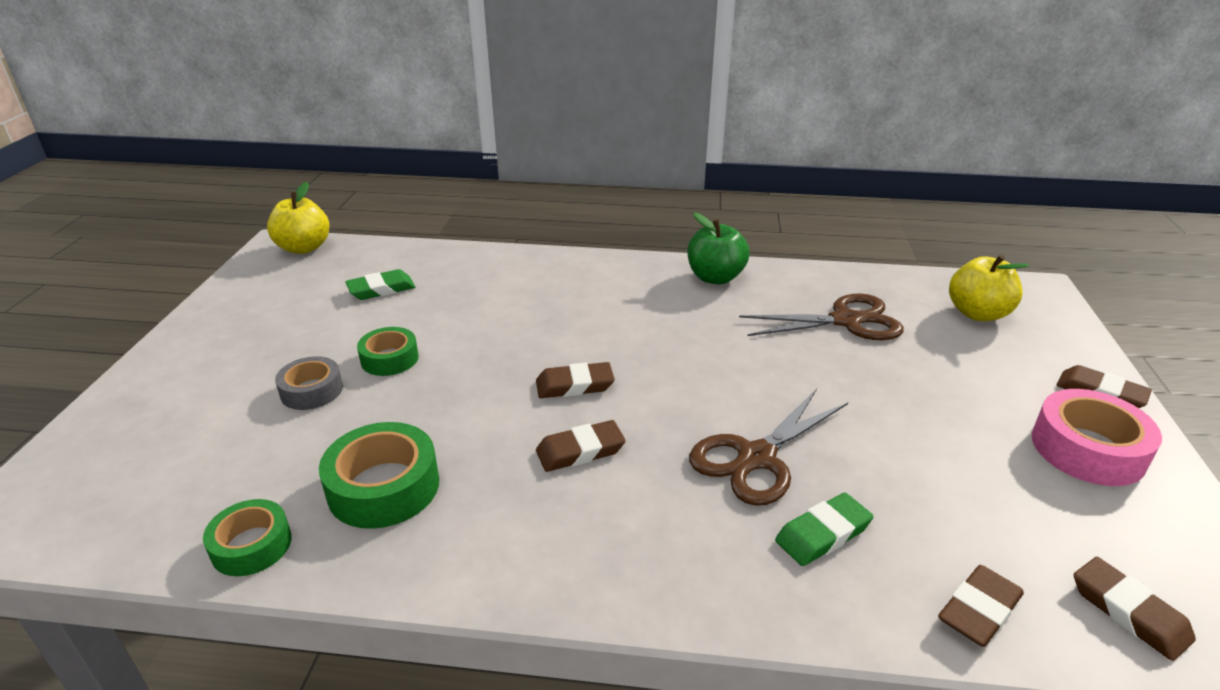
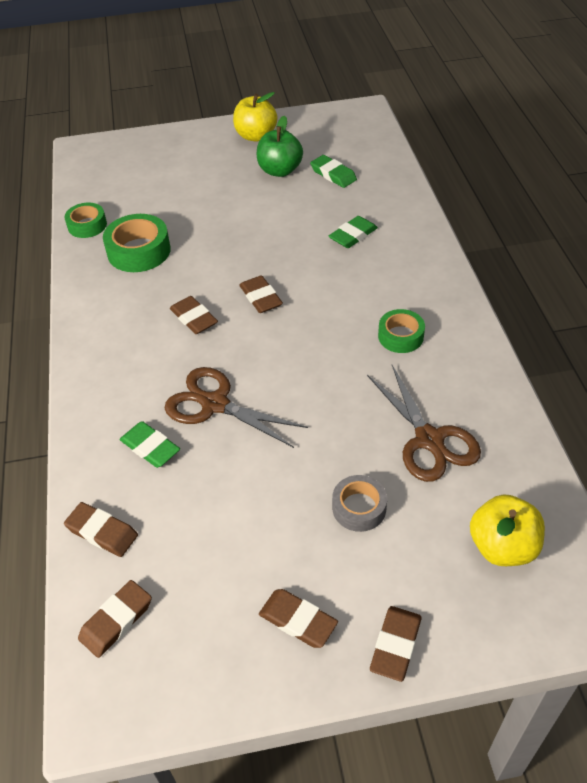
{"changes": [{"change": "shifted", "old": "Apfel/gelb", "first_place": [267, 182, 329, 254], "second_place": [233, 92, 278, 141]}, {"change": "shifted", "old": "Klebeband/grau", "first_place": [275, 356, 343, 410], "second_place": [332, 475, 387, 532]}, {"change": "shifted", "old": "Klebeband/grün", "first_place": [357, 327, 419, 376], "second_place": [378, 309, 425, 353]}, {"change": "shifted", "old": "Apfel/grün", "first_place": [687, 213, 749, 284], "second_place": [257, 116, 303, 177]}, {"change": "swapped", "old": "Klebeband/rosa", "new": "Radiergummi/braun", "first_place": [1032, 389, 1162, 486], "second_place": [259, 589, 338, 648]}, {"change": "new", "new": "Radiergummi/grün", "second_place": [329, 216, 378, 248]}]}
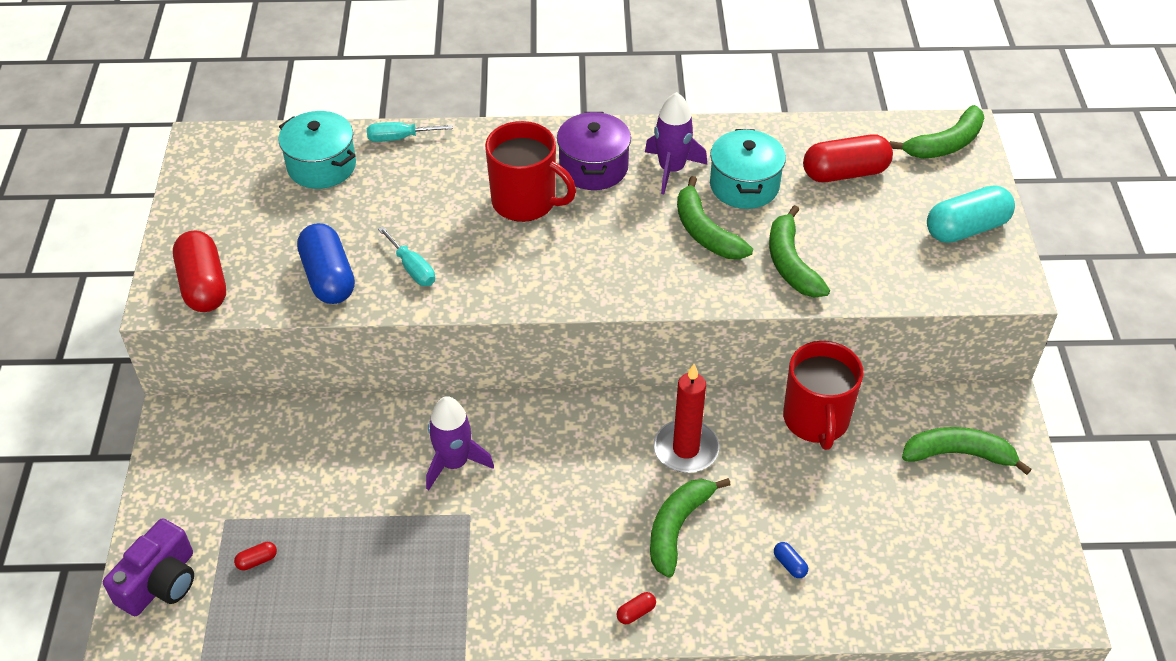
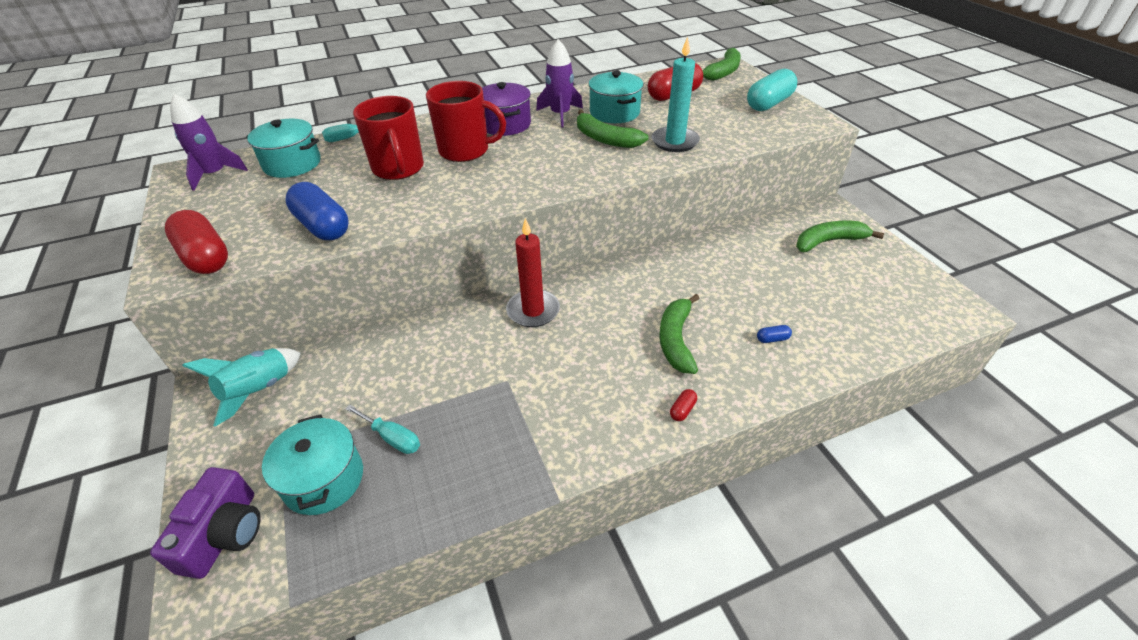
{"changes": [{"change": "swapped", "old": "Kapsel/rot", "new": "Kochtopf/türkis", "first_place": [234, 542, 277, 571], "second_place": [262, 414, 363, 515]}, {"change": "shifted", "old": "Schraubenzieher/türkis", "first_place": [378, 226, 435, 286], "second_place": [345, 405, 420, 454]}, {"change": "shifted", "old": "Rakete/lila", "first_place": [426, 396, 494, 490], "second_place": [170, 93, 248, 191]}, {"change": "shifted", "old": "Kerze/rot", "first_place": [654, 364, 719, 473], "second_place": [506, 218, 560, 327]}, {"change": "swapped", "old": "Banane/grün", "new": "Kerze/türkis", "first_place": [769, 205, 830, 298], "second_place": [652, 37, 700, 152]}, {"change": "rotated", "old": "Kapsel/blau", "first_place": [774, 542, 808, 578], "second_place": [757, 325, 792, 343], "degrees": -45}, {"change": "shifted", "old": "Tasse/rot", "first_place": [783, 341, 863, 450], "second_place": [353, 96, 424, 180]}, {"change": "new", "new": "Rakete/türkis", "second_place": [182, 348, 301, 427]}]}
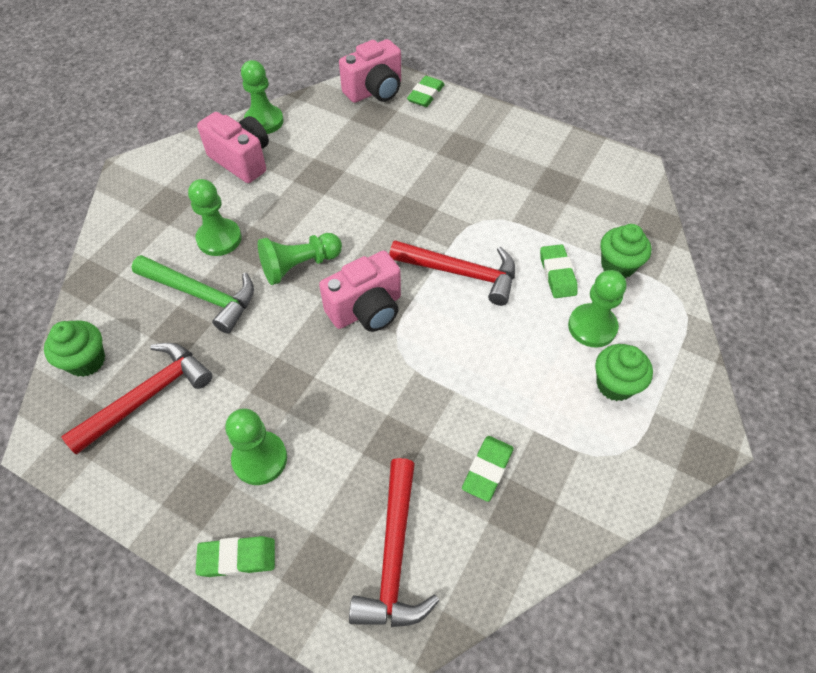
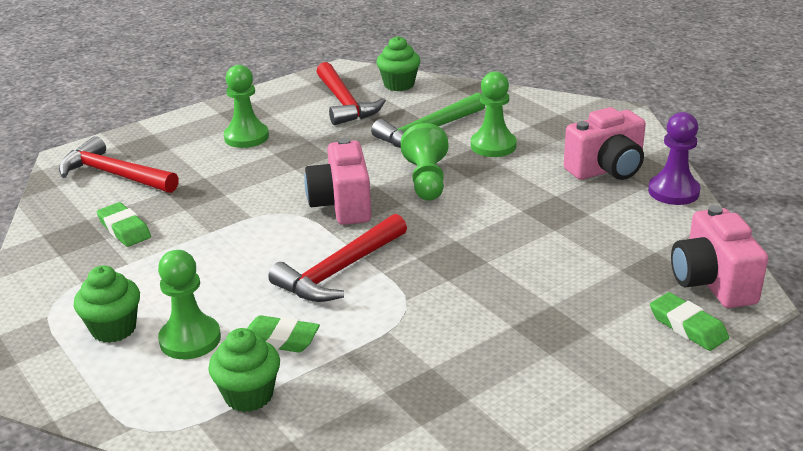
{"changes": [{"change": "gone", "old": "Radiergummi/grün", "first_place": [196, 536, 275, 577]}, {"change": "repainted", "old": "Bauer/grün", "new": "Bauer/lila", "first_place": [241, 60, 283, 134], "second_place": [648, 112, 701, 205]}]}
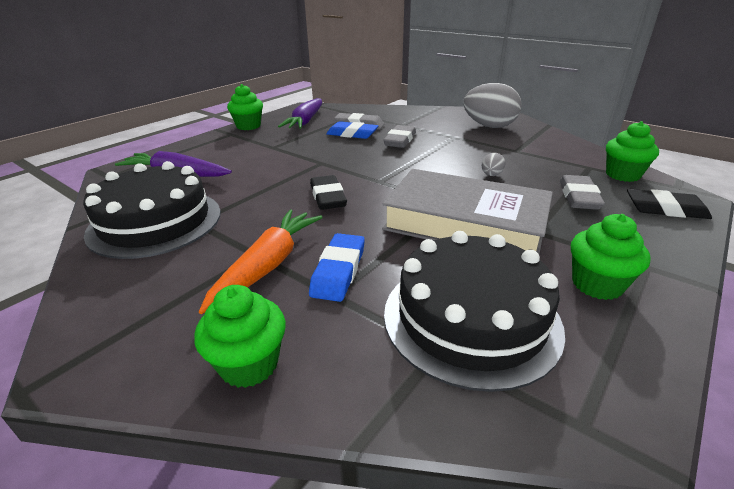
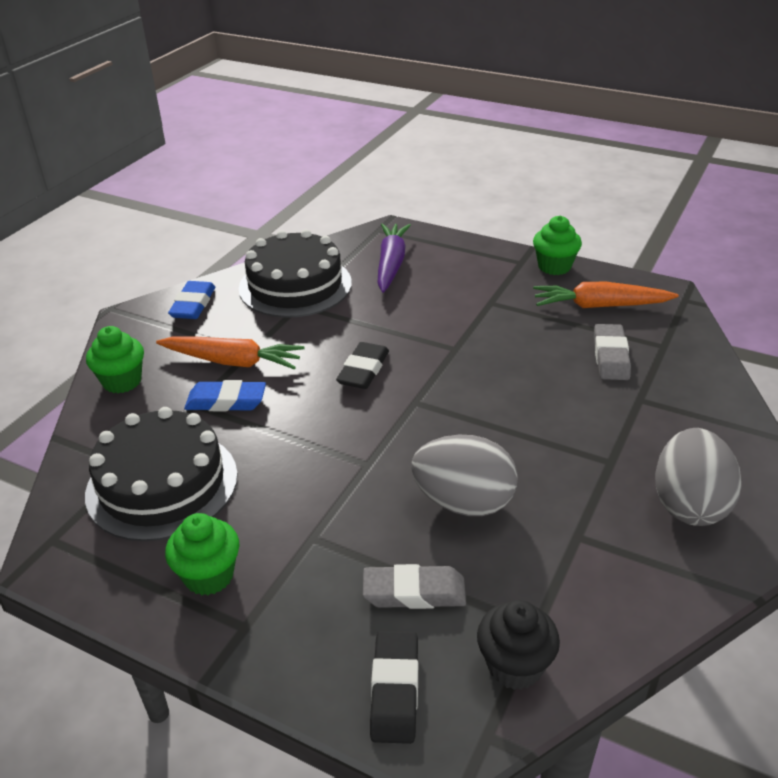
{"changes": [{"change": "repainted", "old": "Karotte/lila", "new": "Karotte/orange", "first_place": [278, 98, 322, 129], "second_place": [533, 282, 679, 308]}, {"change": "rotated", "old": "Radiergummi/schwarz", "first_place": [310, 175, 347, 210], "second_place": [336, 342, 389, 389], "degrees": -45}, {"change": "shifted", "old": "Radiergummi/blau", "first_place": [326, 121, 378, 139], "second_place": [168, 281, 215, 319]}, {"change": "gone", "old": "Buch/grau", "first_place": [382, 169, 553, 254]}, {"change": "gone", "old": "Radiergummi/grau", "first_place": [383, 125, 416, 148]}, {"change": "scaled", "old": "Ei/grau", "first_place": [482, 153, 505, 176], "second_place": [411, 435, 518, 516], "factor": 2.38}, {"change": "repainted", "old": "Muffin/grün", "new": "Muffin/schwarz", "first_place": [606, 121, 659, 182], "second_place": [477, 600, 560, 690]}]}
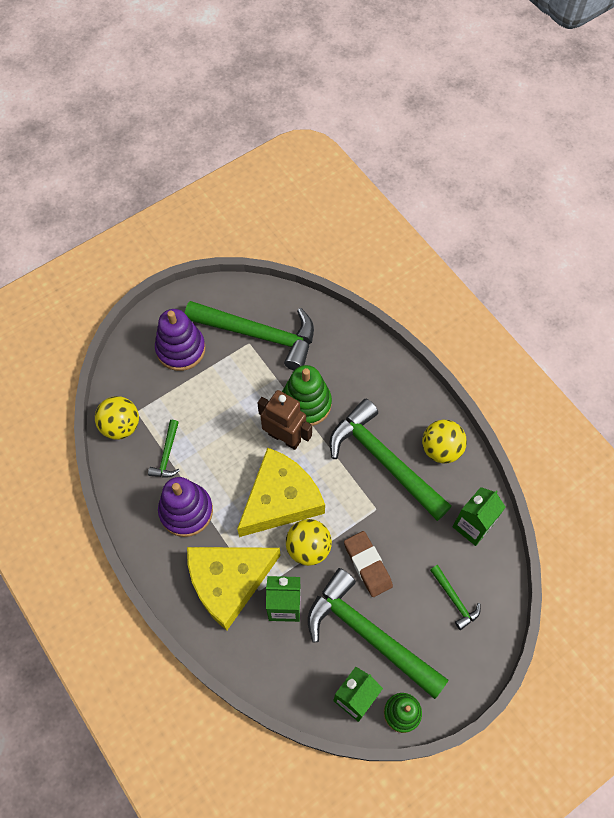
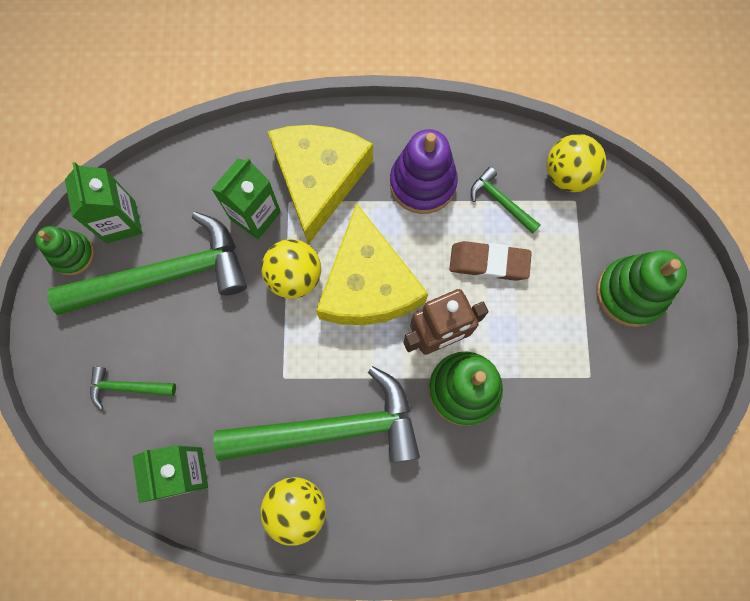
{"changes": [{"change": "repainted", "old": "Stapelspielzeug/lila", "new": "Stapelspielzeug/grün", "first_place": [155, 309, 205, 371], "second_place": [596, 250, 687, 327]}, {"change": "gone", "old": "Hammer/grün", "first_place": [185, 301, 314, 371]}, {"change": "shifted", "old": "Radiergummi/braun", "first_place": [344, 531, 393, 597], "second_place": [449, 241, 532, 281]}]}
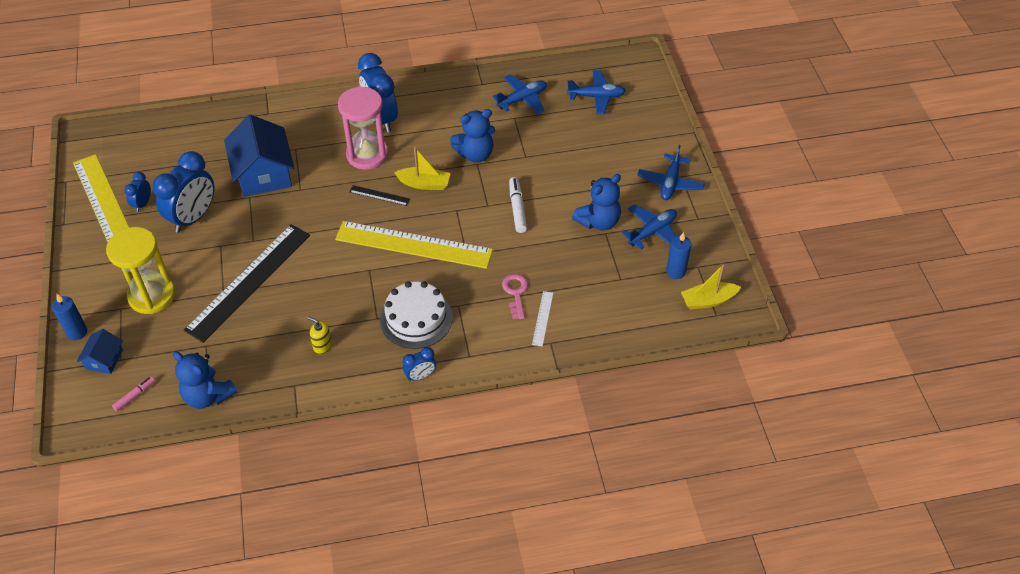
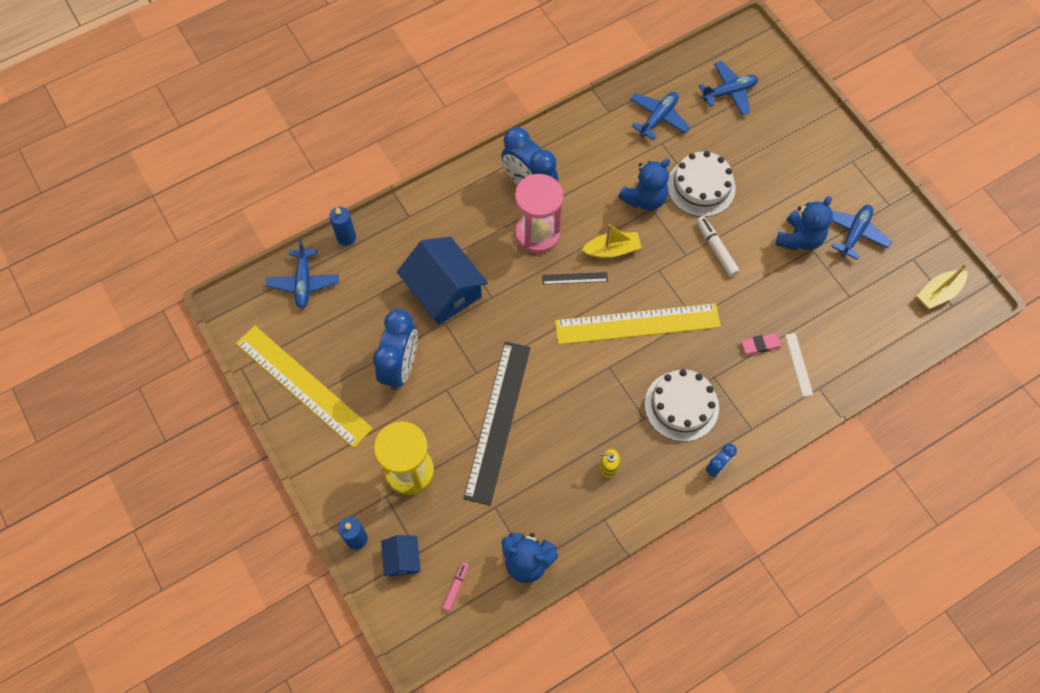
{"changes": [{"change": "gone", "old": "Wecker/blau", "first_place": [125, 172, 151, 212]}, {"change": "swapped", "old": "Schlüssel/rosa", "new": "Radiergummi/rosa", "first_place": [502, 274, 528, 319], "second_place": [741, 333, 782, 355]}, {"change": "shifted", "old": "Flugzeug/blau", "first_place": [637, 145, 705, 200], "second_place": [266, 240, 339, 309]}, {"change": "shifted", "old": "Kerze/blau", "first_place": [666, 232, 691, 279], "second_place": [329, 207, 356, 246]}, {"change": "new", "new": "Kuchen/weiß", "second_place": [667, 151, 736, 217]}]}
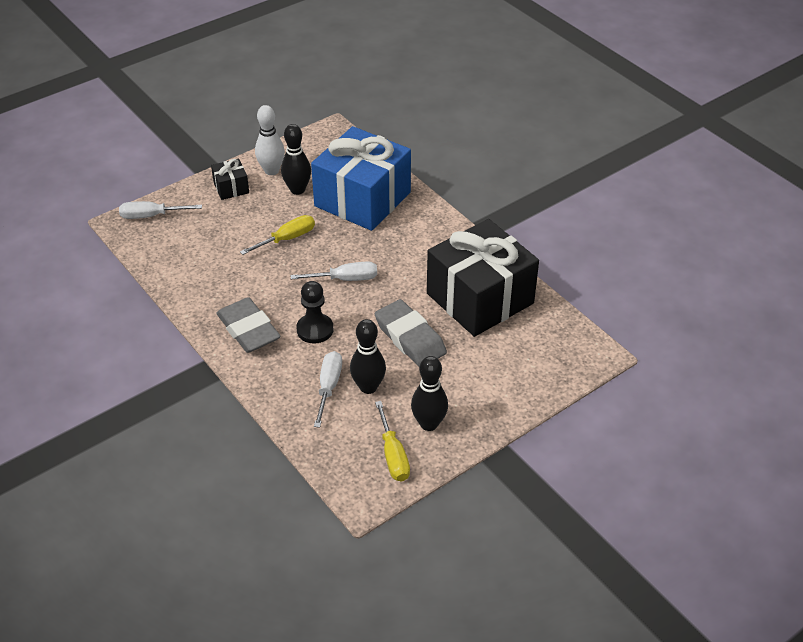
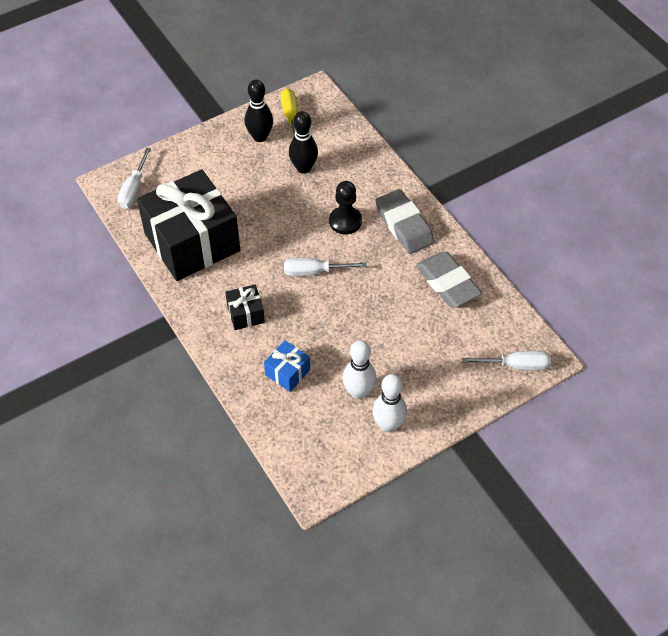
{"changes": [{"change": "shifted", "old": "Geschenk/schwarz", "first_place": [211, 159, 249, 200], "second_place": [225, 285, 265, 330]}, {"change": "gone", "old": "Schraubenzieher/gelb", "first_place": [240, 215, 315, 255]}, {"change": "repainted", "old": "Bowlingkegel/schwarz", "new": "Bowlingkegel/weiß", "first_place": [281, 124, 311, 195], "second_place": [342, 340, 376, 399]}, {"change": "scaled", "old": "Geschenk/blau", "first_place": [311, 126, 411, 231], "second_place": [264, 340, 310, 392], "factor": 0.42}, {"change": "shifted", "old": "Schraubenzieher/weiß", "first_place": [314, 351, 342, 428], "second_place": [118, 148, 151, 209]}, {"change": "shifted", "old": "Radiergummi/grau", "first_place": [375, 299, 447, 367], "second_place": [416, 252, 482, 307]}]}
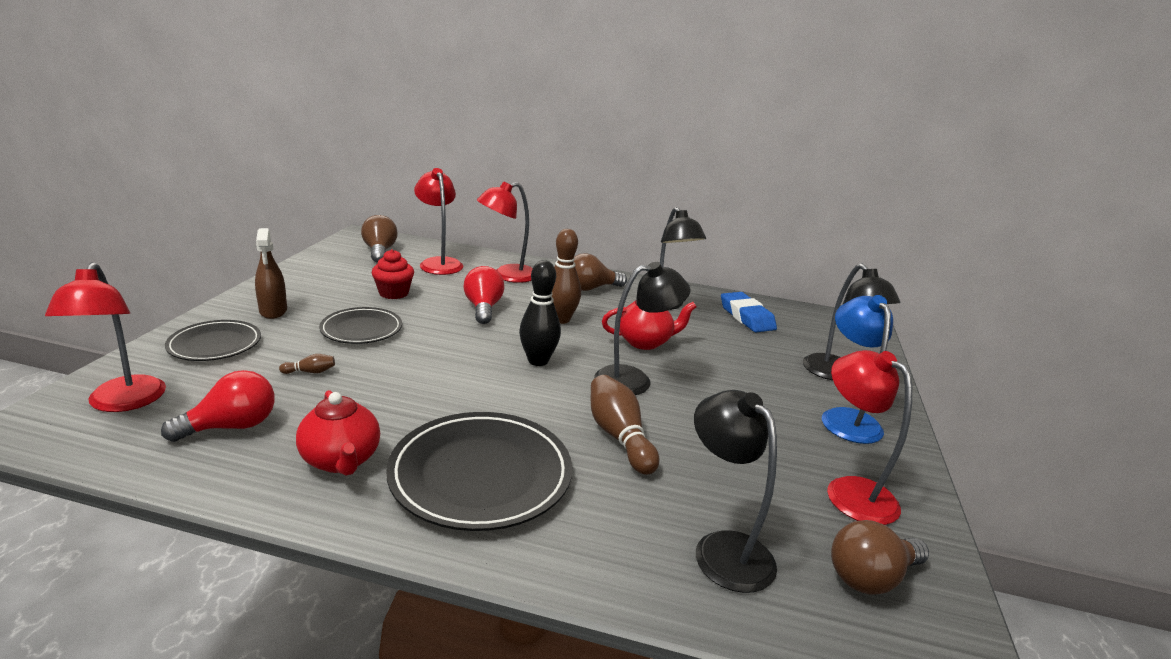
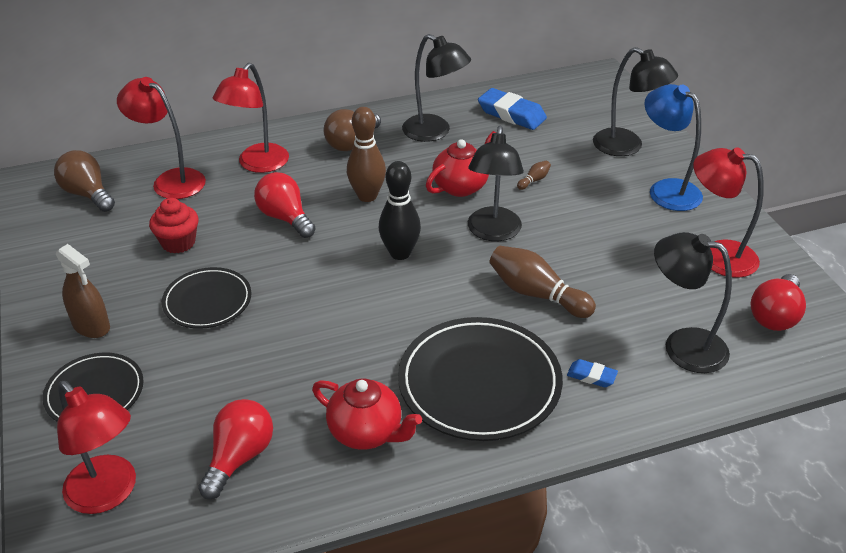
{"changes": [{"change": "shifted", "old": "Bowlingkegel/braun", "first_place": [279, 354, 335, 374], "second_place": [517, 161, 551, 190]}, {"change": "rotated", "old": "Lampe/schwarz", "first_place": [594, 262, 691, 395], "second_place": [468, 126, 524, 241], "degrees": 150}, {"change": "repainted", "old": "Glühbirne/braun", "new": "Glühbirne/rot", "first_place": [831, 520, 929, 595], "second_place": [751, 274, 806, 331]}, {"change": "new", "new": "Radiergummi/blau", "second_place": [567, 359, 618, 387]}]}
